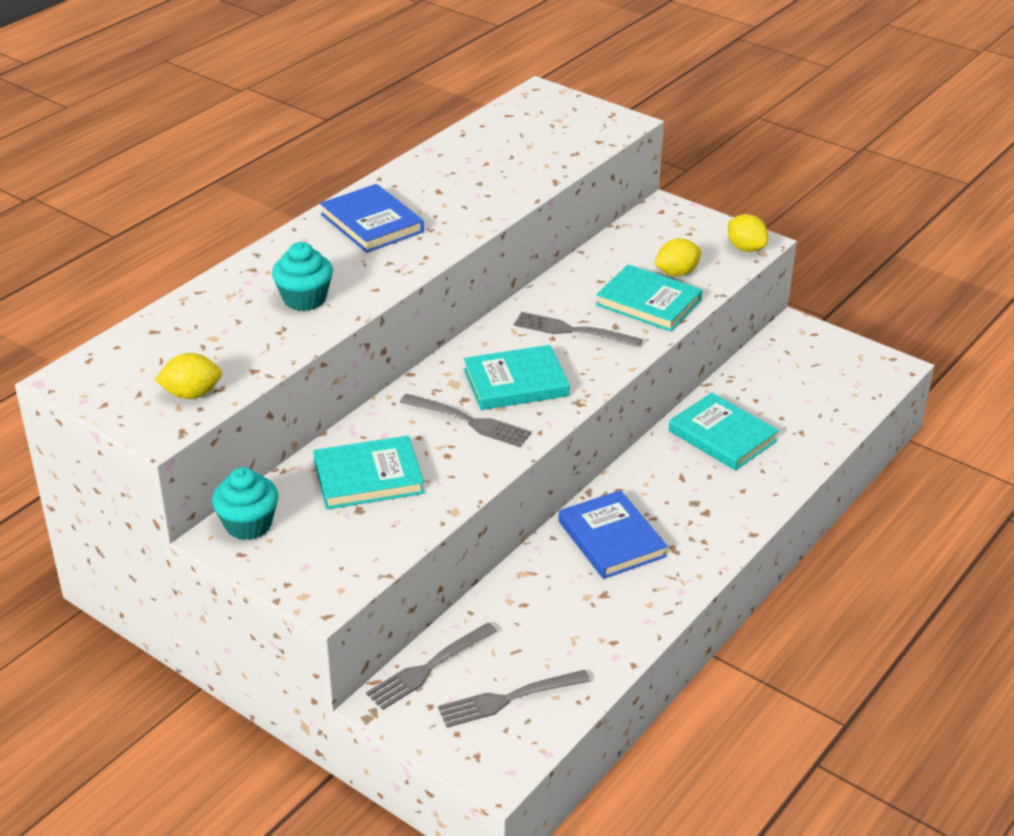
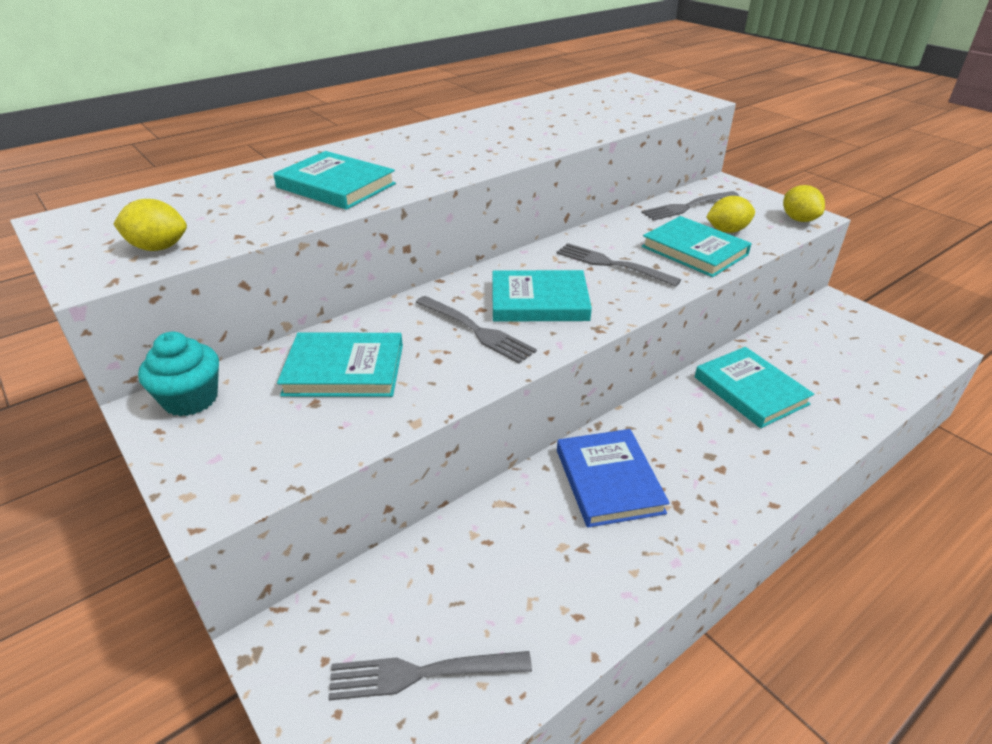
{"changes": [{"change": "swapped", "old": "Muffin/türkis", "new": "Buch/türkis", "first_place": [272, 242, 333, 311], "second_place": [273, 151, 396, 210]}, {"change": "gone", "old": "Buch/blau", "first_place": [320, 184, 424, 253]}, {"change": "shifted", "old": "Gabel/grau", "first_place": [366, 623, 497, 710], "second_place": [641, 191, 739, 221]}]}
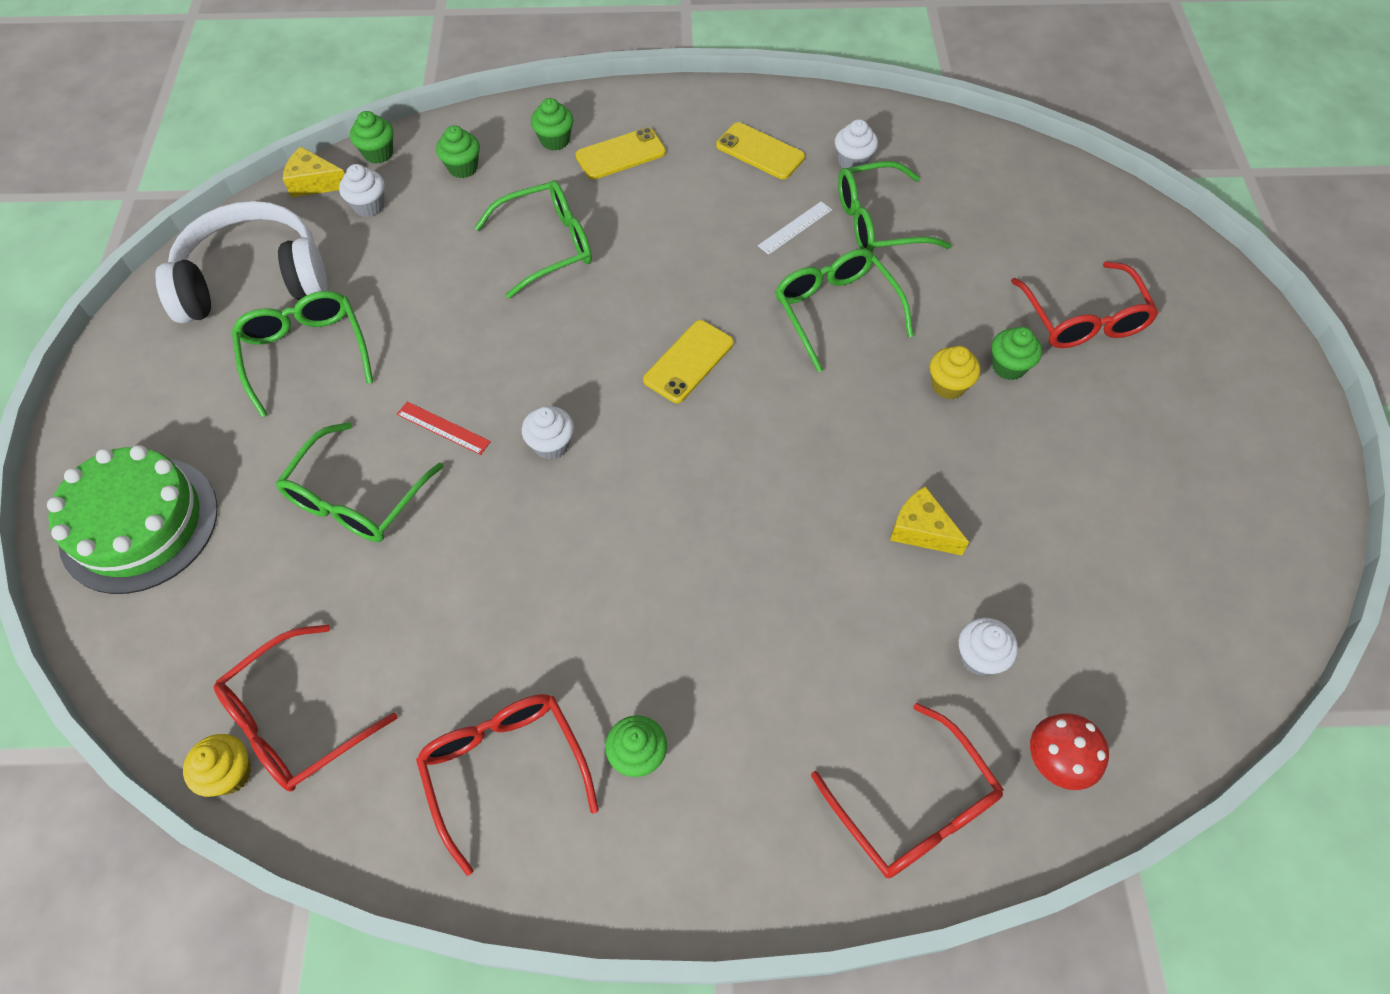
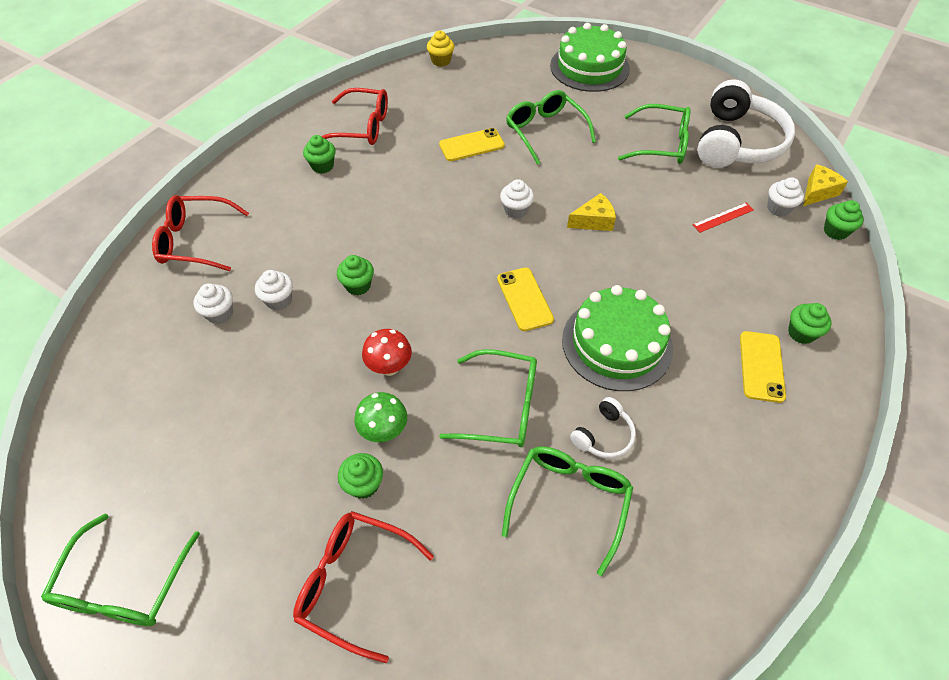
{"changes": [{"change": "gone", "old": "Brille/rot", "first_place": [214, 624, 398, 792]}, {"change": "shifted", "old": "Lineal/rot", "first_place": [397, 401, 491, 455], "second_place": [693, 203, 754, 233]}, {"change": "shifted", "old": "Muffin/grün", "first_place": [436, 125, 480, 178], "second_place": [337, 255, 374, 295]}, {"change": "shifted", "old": "Brille/grün", "first_place": [474, 180, 592, 299], "second_place": [41, 514, 200, 626]}, {"change": "shifted", "old": "Handy/gelb", "first_place": [716, 122, 805, 179], "second_place": [439, 128, 505, 161]}, {"change": "swapped", "old": "Lineal/weiß", "new": "Kopfhörer/weiß", "first_place": [758, 201, 832, 255], "second_place": [570, 397, 636, 459]}, {"change": "shifted", "old": "Muffin/weiß", "first_place": [835, 119, 878, 168], "second_place": [255, 270, 293, 311]}, {"change": "shifted", "old": "Käse/gelb", "first_place": [890, 486, 969, 556], "second_place": [567, 193, 616, 231]}, {"change": "swapped", "old": "Muffin/gelb", "new": "Pilz/grün", "first_place": [930, 346, 981, 399], "second_place": [354, 392, 407, 442]}, {"change": "shifted", "old": "Pilz/rot", "first_place": [1030, 713, 1109, 790], "second_place": [362, 329, 412, 376]}, {"change": "new", "new": "Kuchen/grün", "second_place": [562, 285, 673, 391]}]}
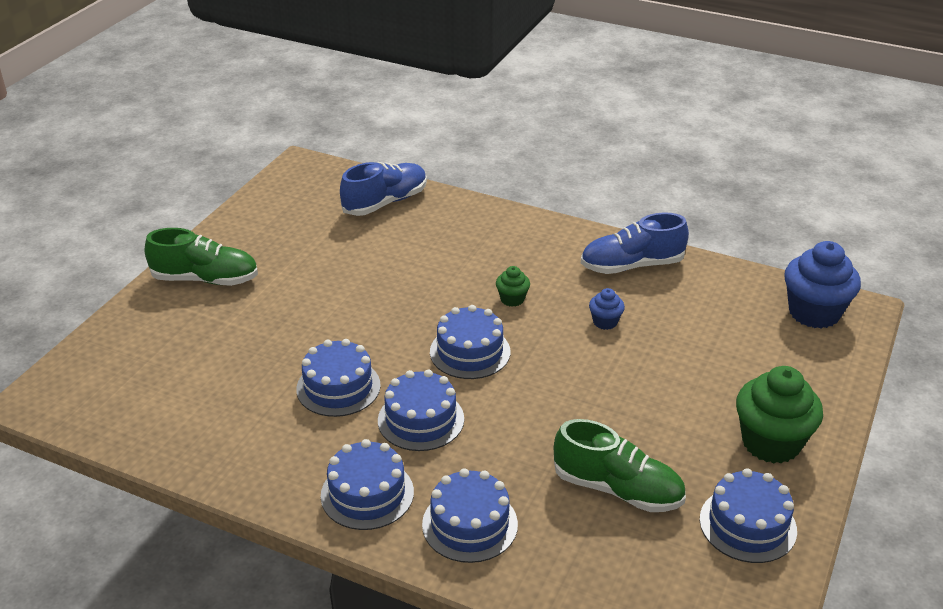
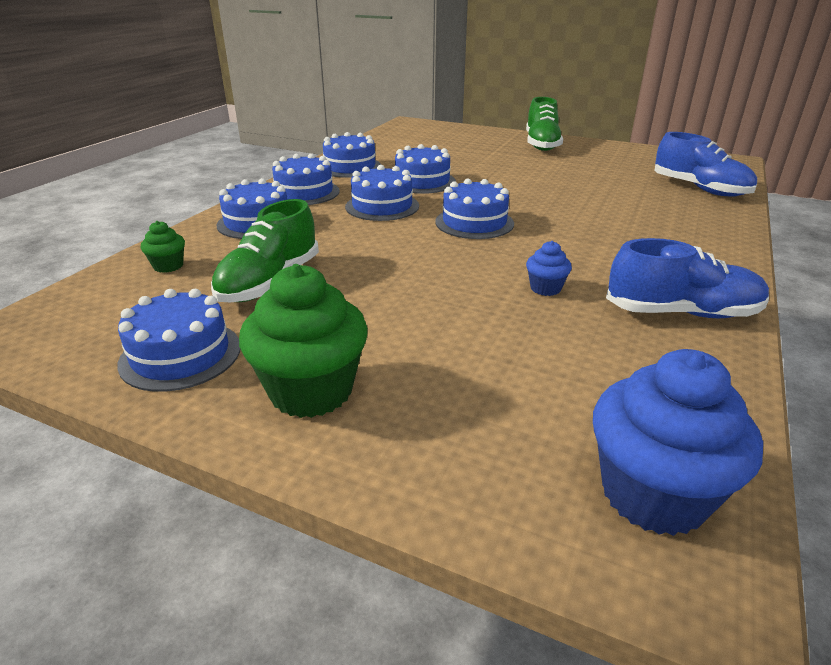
{"changes": [{"change": "shifted", "old": "Muffin/grün", "first_place": [496, 266, 530, 307], "second_place": [141, 221, 185, 273]}, {"change": "rotated", "old": "Schuh/blau", "first_place": [581, 212, 689, 274], "second_place": [606, 238, 769, 318], "degrees": 105}, {"change": "new", "new": "Kuchen/blau", "second_place": [323, 132, 381, 178]}]}
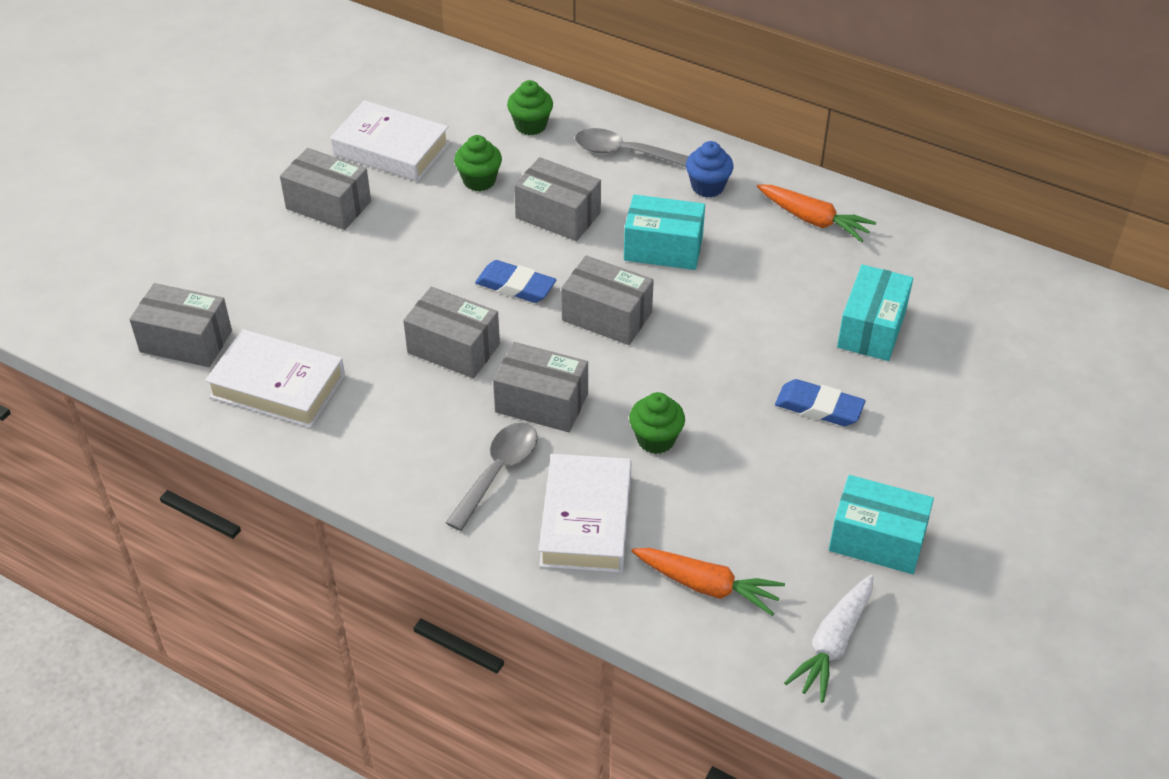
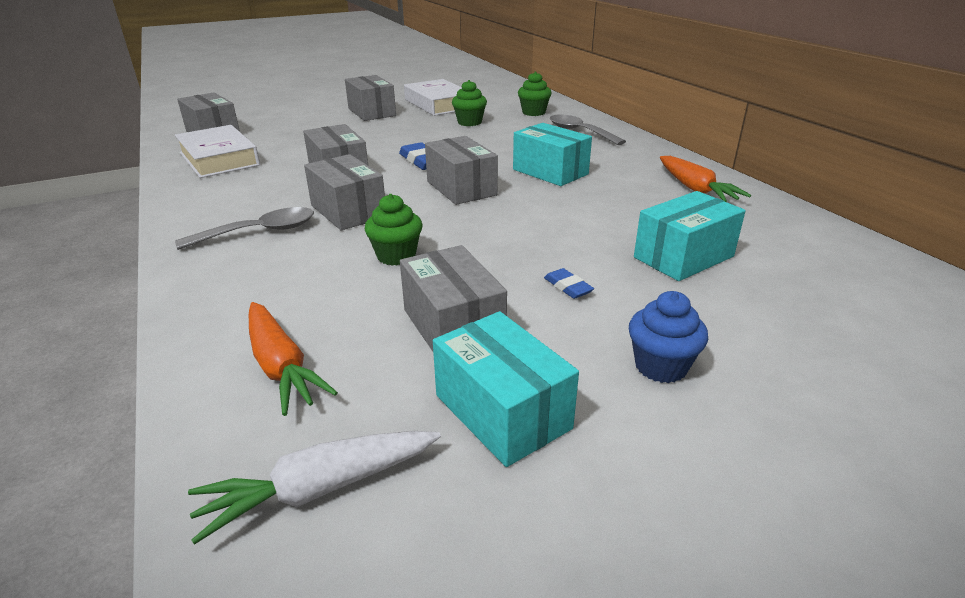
{"changes": [{"change": "shifted", "old": "Schachtel/grau", "first_place": [514, 157, 601, 241], "second_place": [400, 245, 507, 352]}, {"change": "gone", "old": "Buch/weiß", "first_place": [539, 454, 632, 573]}, {"change": "shifted", "old": "Muffin/blau", "first_place": [686, 141, 734, 198], "second_place": [629, 291, 708, 383]}, {"change": "scaled", "old": "Radiergummi/blau", "first_place": [775, 379, 866, 426], "second_place": [544, 268, 594, 299], "factor": 0.57}]}
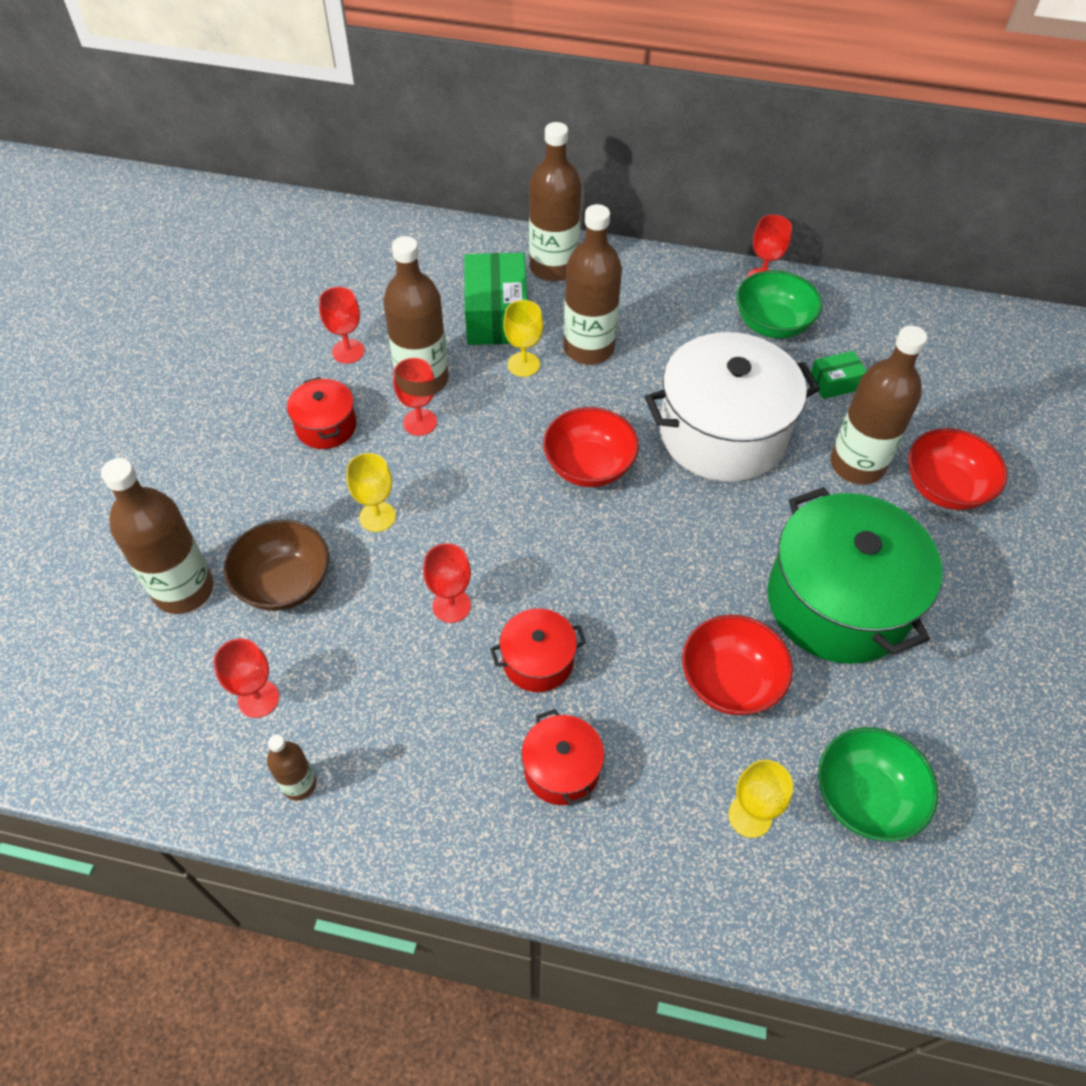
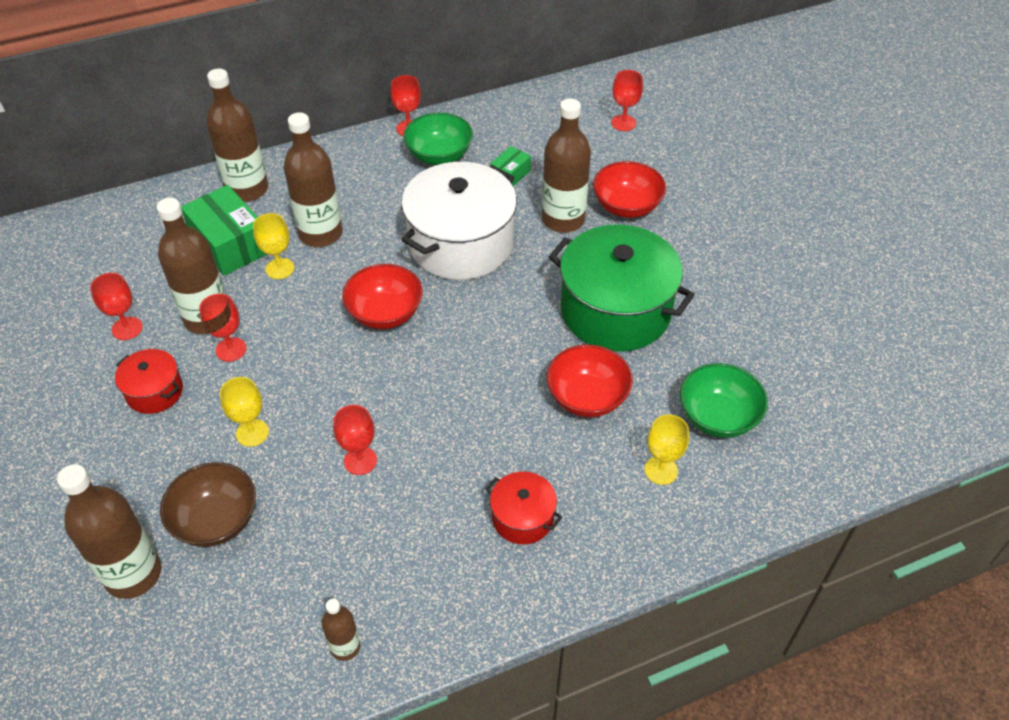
{"changes": [{"change": "shifted", "old": "Kelch/rot", "first_place": [214, 638, 279, 718], "second_place": [611, 70, 643, 131]}, {"change": "gone", "old": "Kochtopf/rot", "first_place": [490, 609, 586, 692]}]}
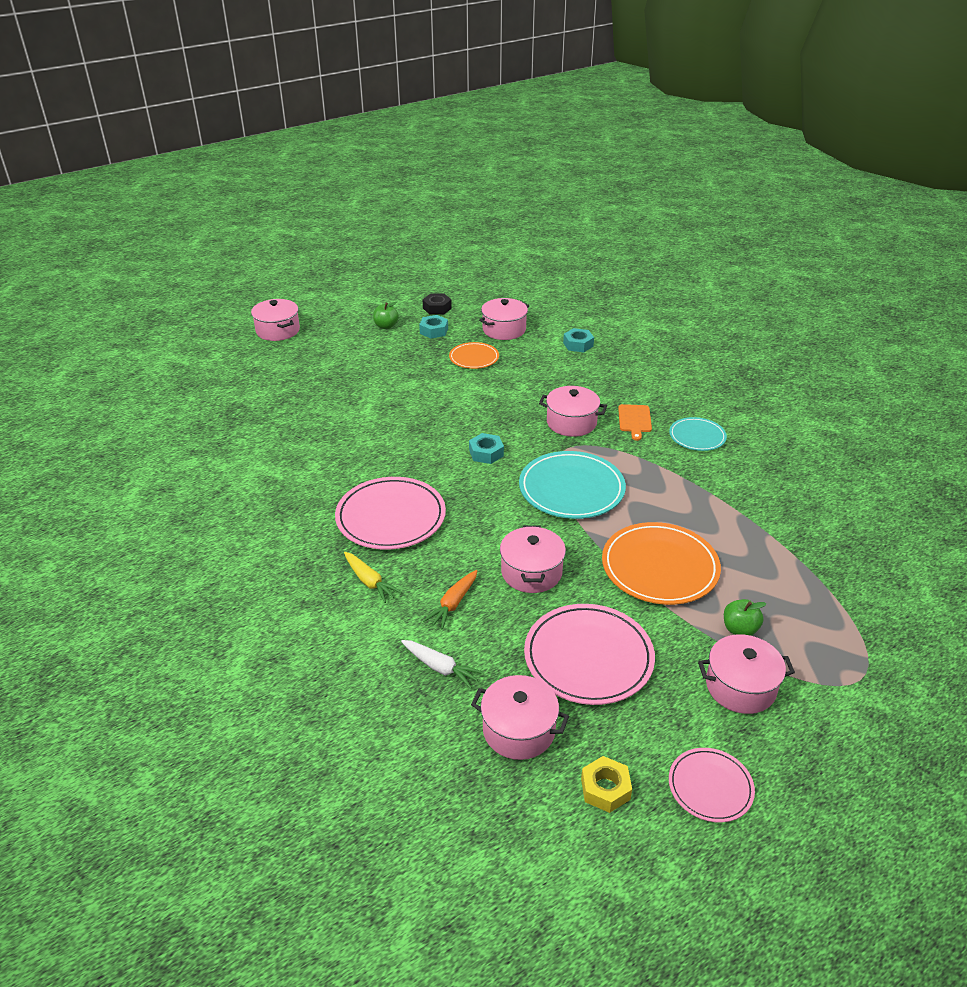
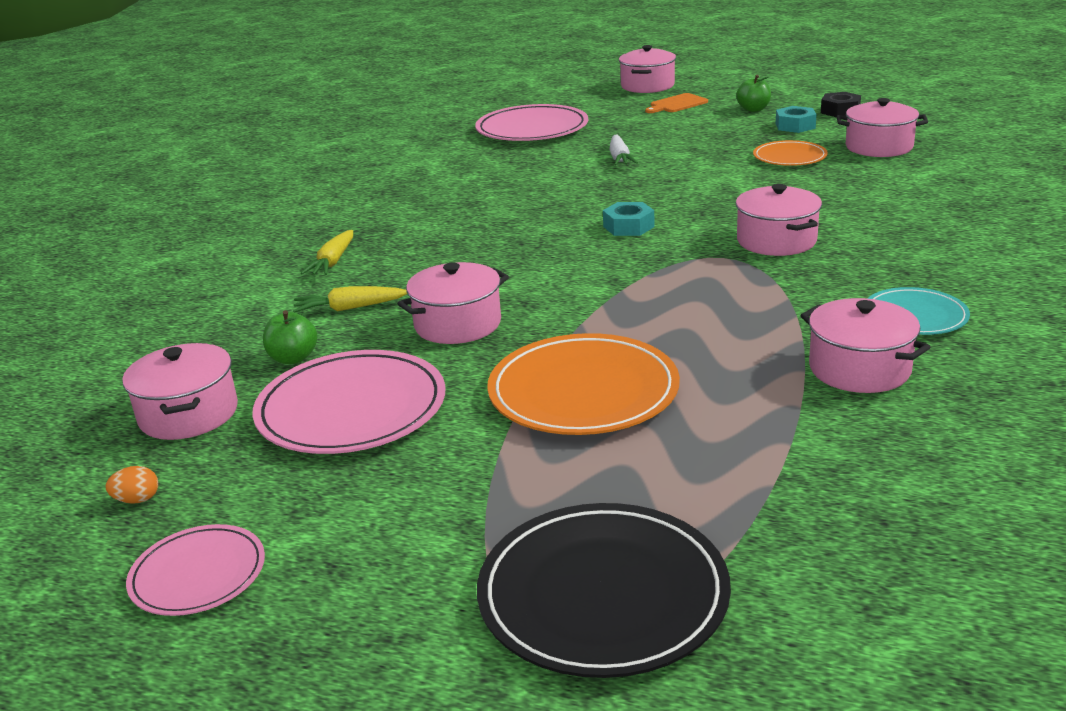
{"changes": [{"change": "shifted", "old": "Teller/rosa", "first_place": [335, 477, 446, 550], "second_place": [475, 104, 588, 141]}, {"change": "shifted", "old": "Karotte/weiß", "first_place": [401, 640, 484, 689], "second_place": [610, 135, 638, 166]}, {"change": "repainted", "old": "Karotte/orange", "new": "Karotte/gelb", "first_place": [423, 570, 478, 630], "second_place": [293, 286, 407, 312]}, {"change": "gone", "old": "Teller/türkis", "first_place": [519, 451, 626, 519]}, {"change": "gone", "old": "Sechskantmutter/türkis", "first_place": [563, 328, 594, 352]}, {"change": "swapped", "old": "Sechskantmutter/gelb", "new": "Ei/orange", "first_place": [581, 756, 632, 813], "second_place": [106, 466, 158, 504]}, {"change": "shifted", "old": "Schneidebrett/orange", "first_place": [618, 404, 652, 441], "second_place": [645, 93, 708, 113]}, {"change": "shifted", "old": "Kochtopf/rosa", "first_place": [698, 634, 795, 714], "second_place": [800, 298, 931, 393]}, {"change": "shifted", "old": "Apfel/grün", "first_place": [724, 599, 766, 636], "second_place": [263, 310, 318, 364]}, {"change": "new", "new": "Teller/schwarz", "second_place": [477, 503, 731, 678]}]}
